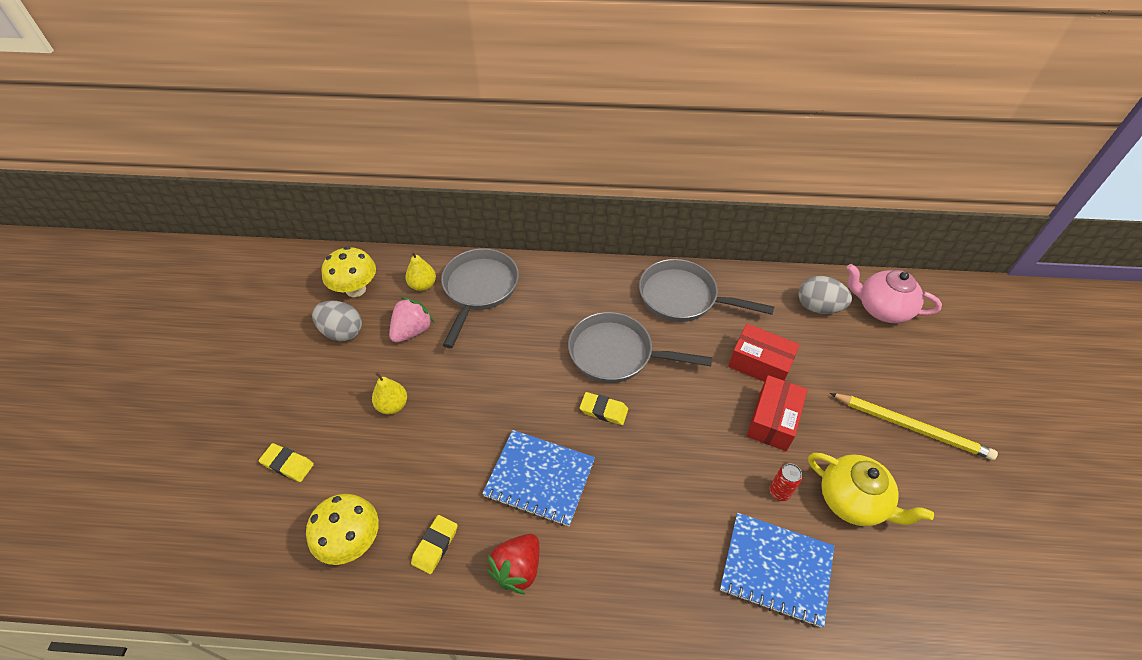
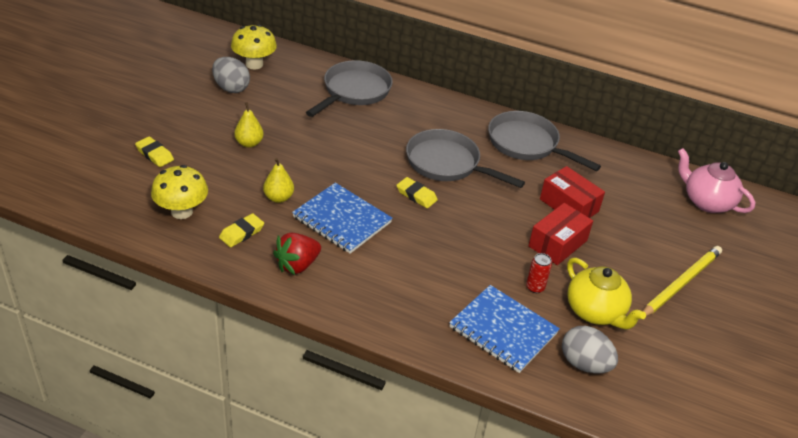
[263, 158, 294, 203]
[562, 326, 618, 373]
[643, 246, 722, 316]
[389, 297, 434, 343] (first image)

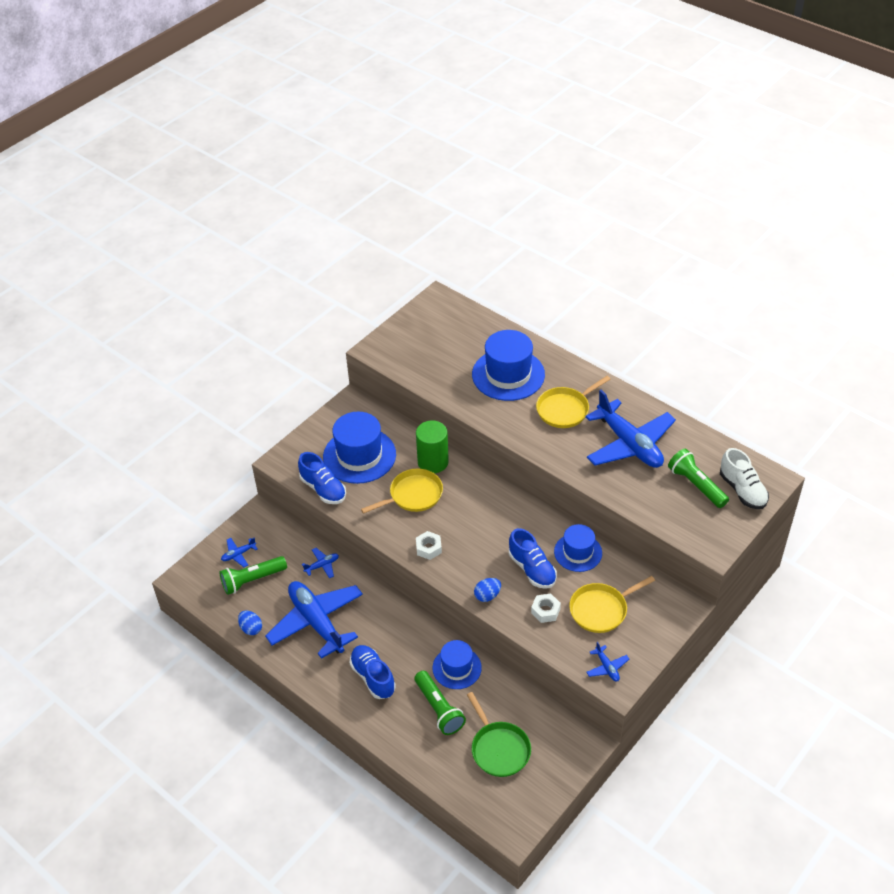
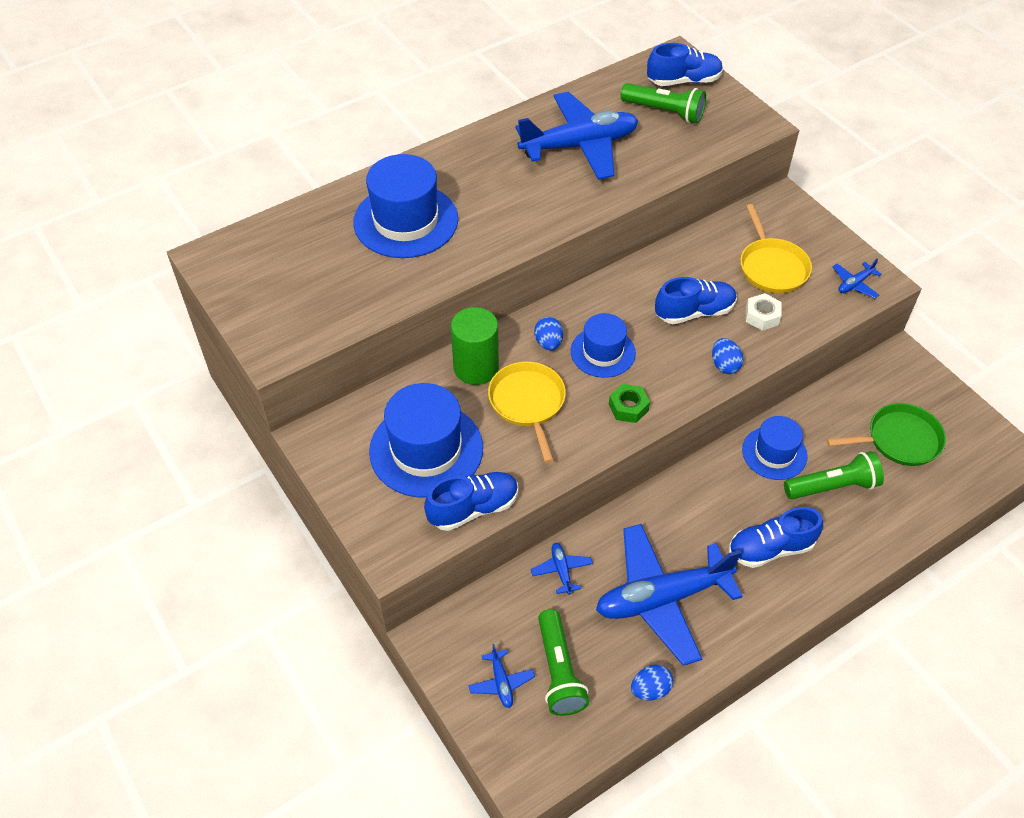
[534, 317, 563, 350]
[571, 313, 636, 378]
[609, 384, 650, 423]
[621, 83, 706, 123]
[647, 43, 723, 86]
[832, 259, 882, 299]
[536, 376, 610, 428] (first image)

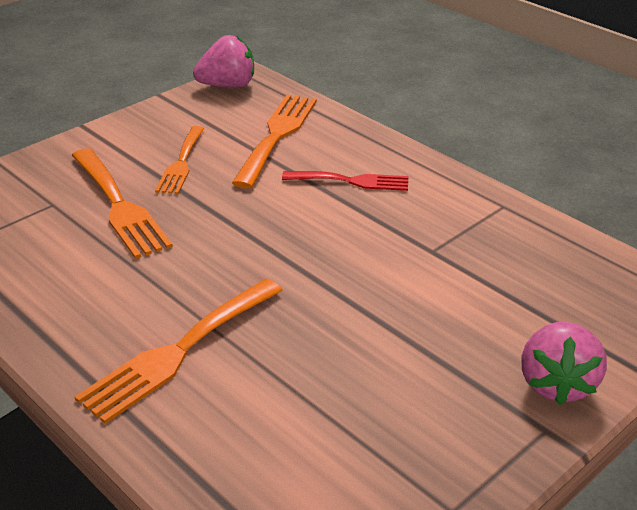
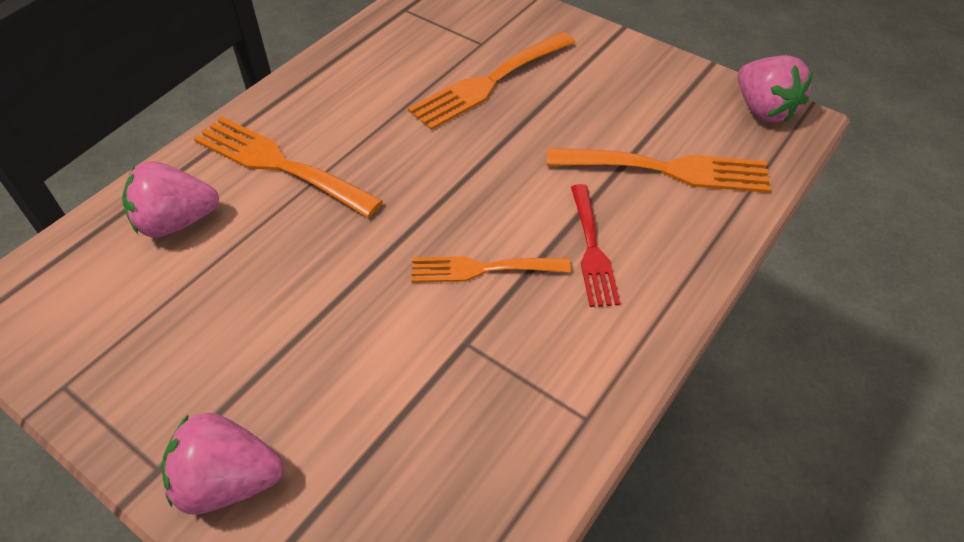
[122, 161, 219, 238]
[411, 256, 571, 283]

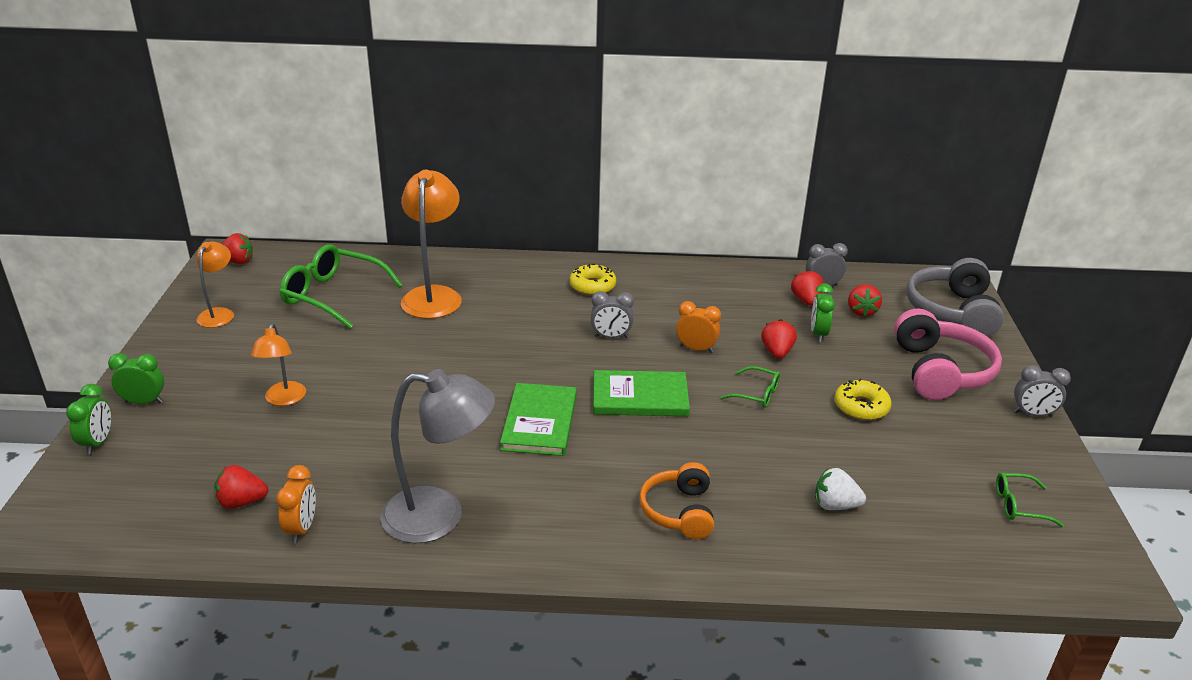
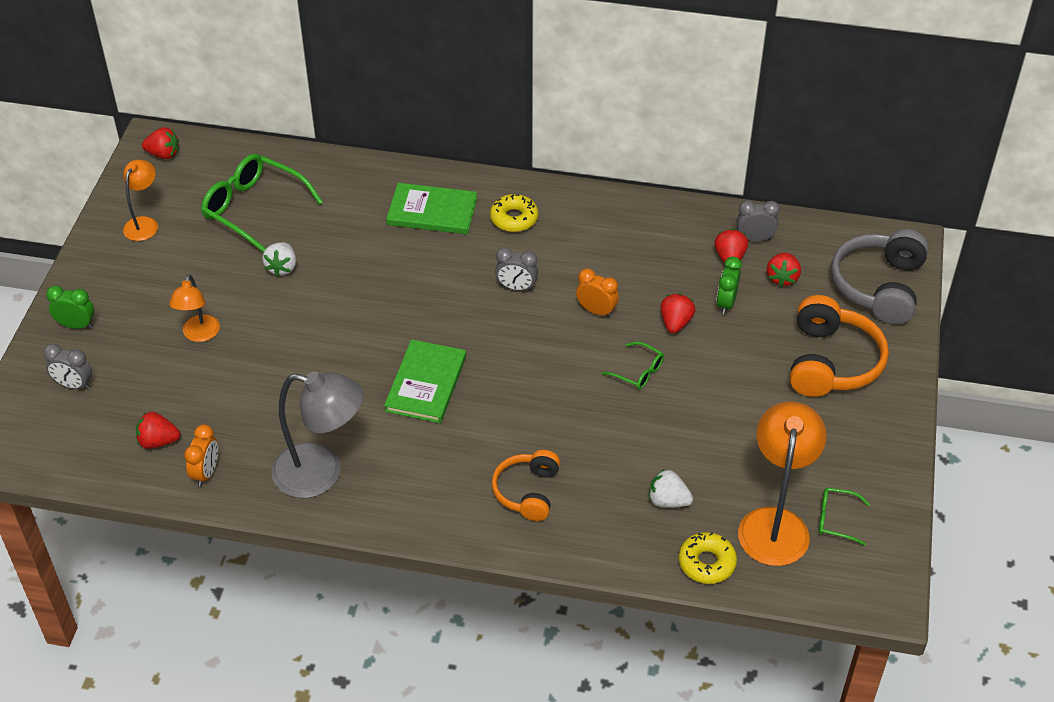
[43, 344, 92, 390]
[262, 242, 296, 277]
[386, 183, 477, 234]
[679, 532, 737, 584]
[738, 401, 826, 566]
[790, 295, 889, 397]
[66, 384, 111, 455] (first image)

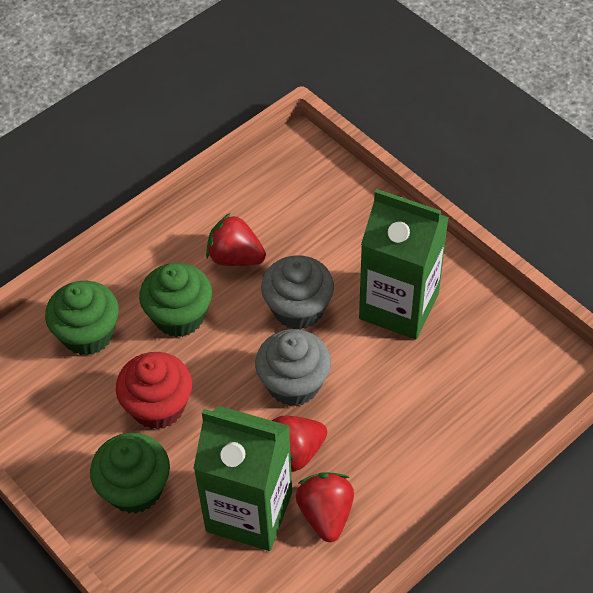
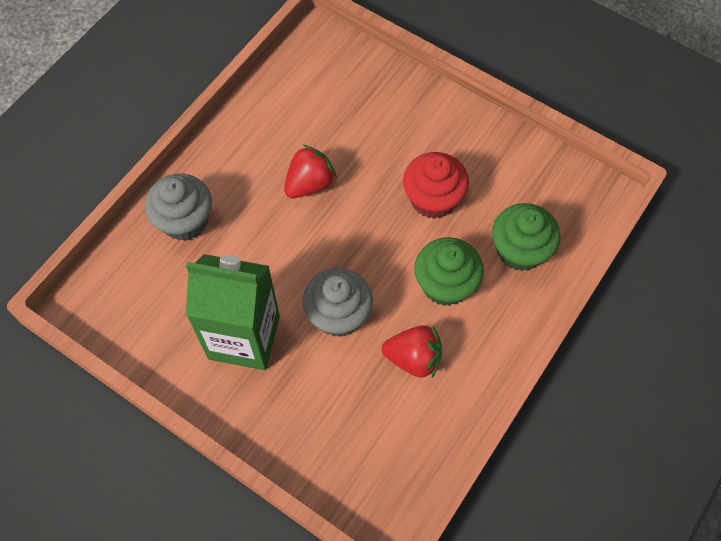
[145, 174, 212, 241]
[90, 433, 170, 513] (first image)
[193, 406, 292, 551] (first image)
[296, 472, 354, 542] (first image)

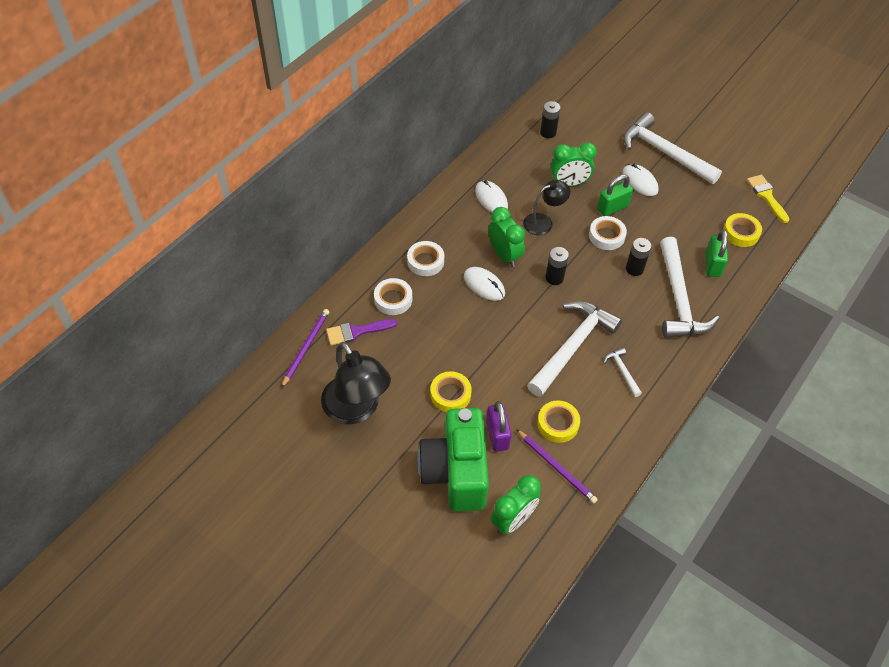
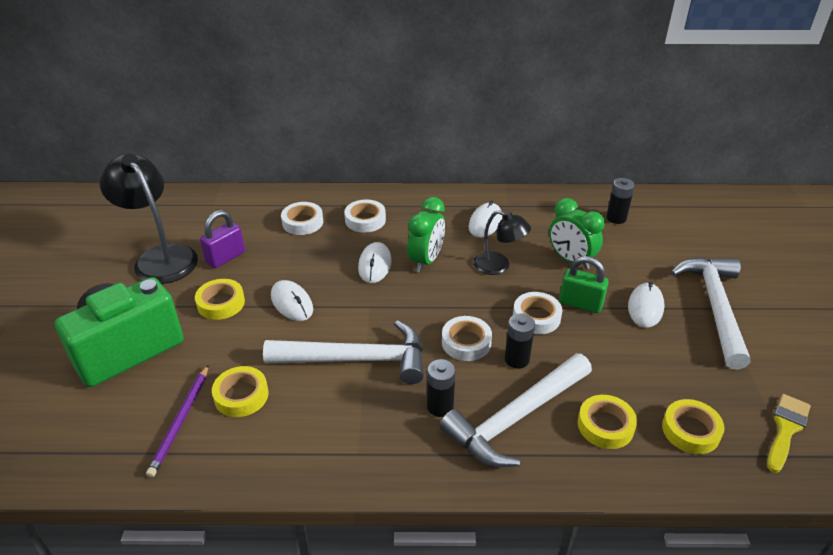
[100, 153, 198, 284]
[200, 210, 245, 268]
[271, 280, 313, 321]
[427, 359, 456, 417]
[442, 316, 492, 361]
[578, 395, 637, 449]
[281, 309, 329, 388] (first image)
[326, 319, 397, 346] (first image)
[491, 475, 541, 535] (first image)
[603, 347, 642, 397] (first image)

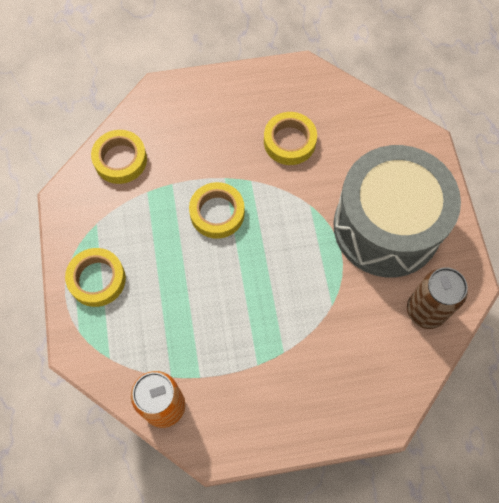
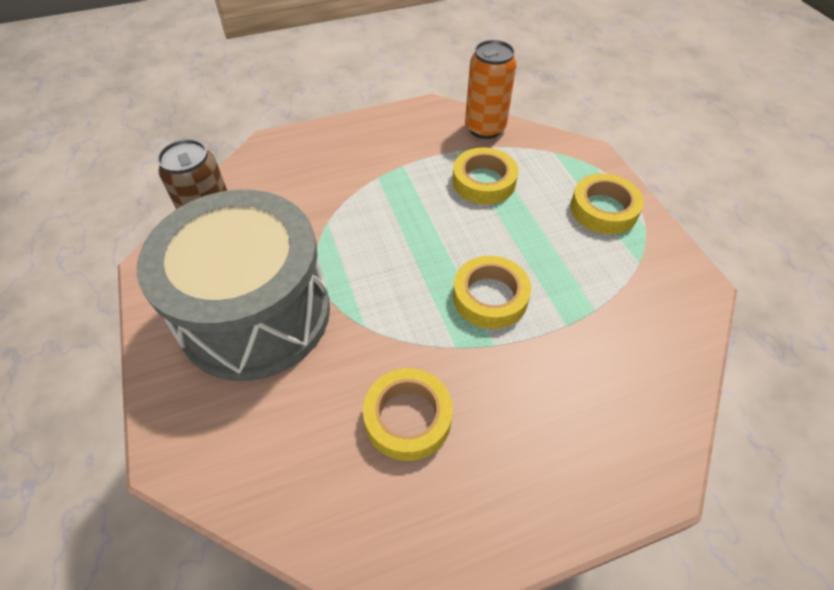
[452, 147, 518, 205]

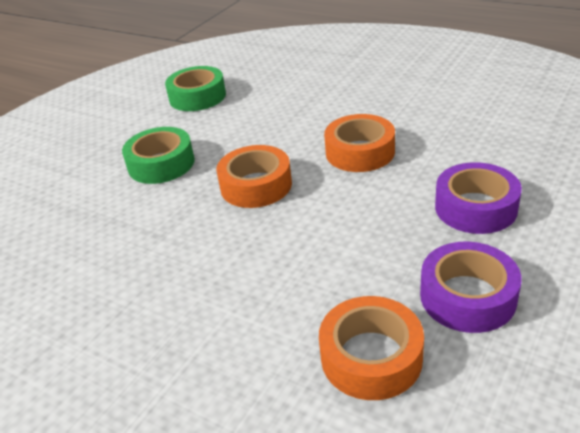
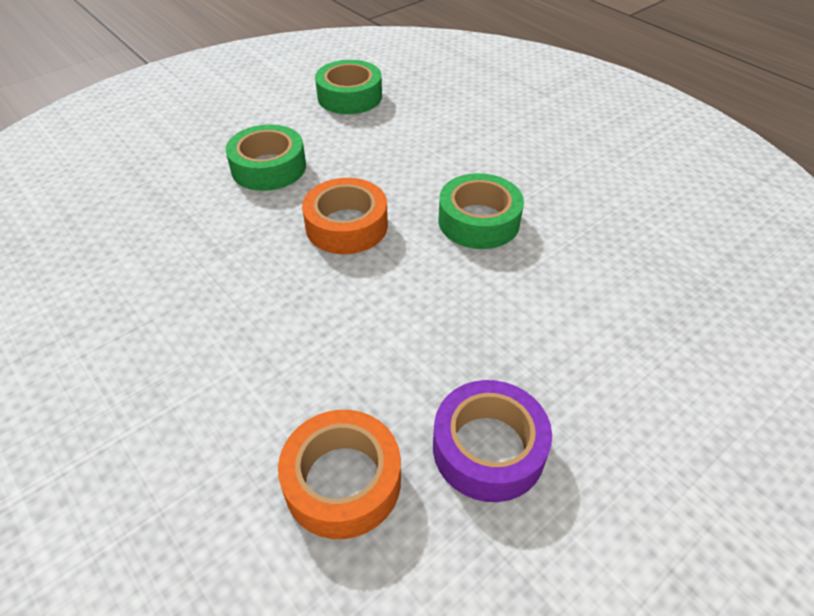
[438, 173, 524, 249]
[435, 162, 522, 234] (first image)

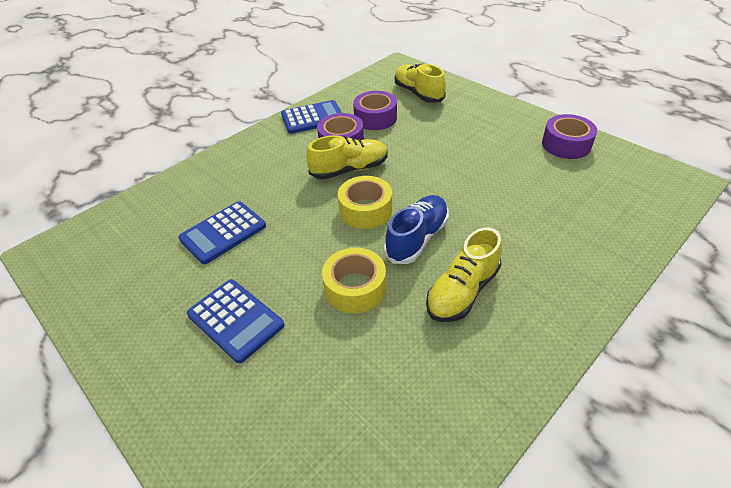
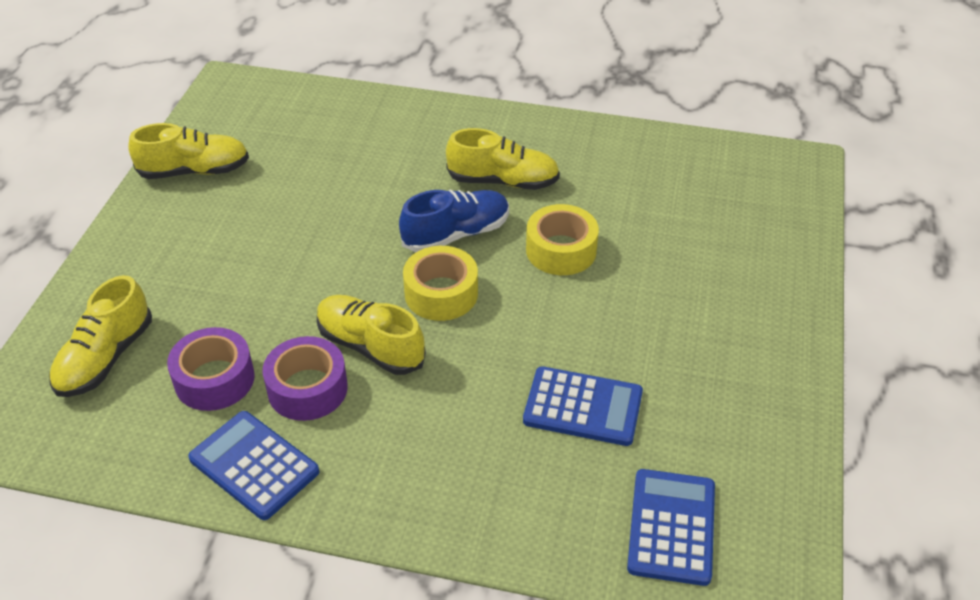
[128, 123, 249, 179]
[399, 189, 509, 252]
[627, 469, 715, 586]

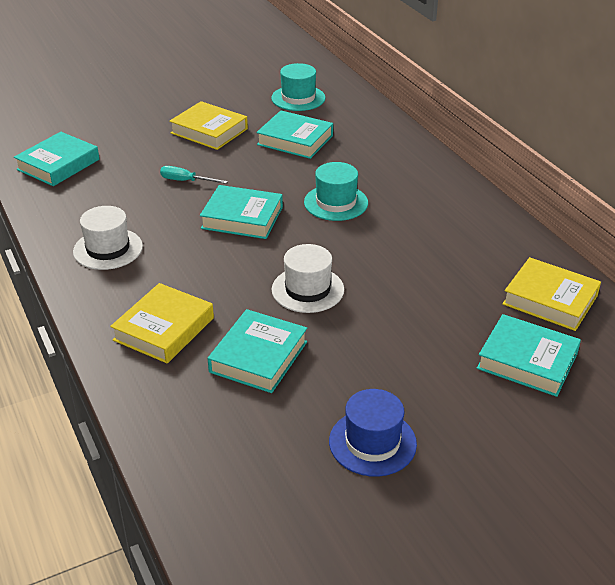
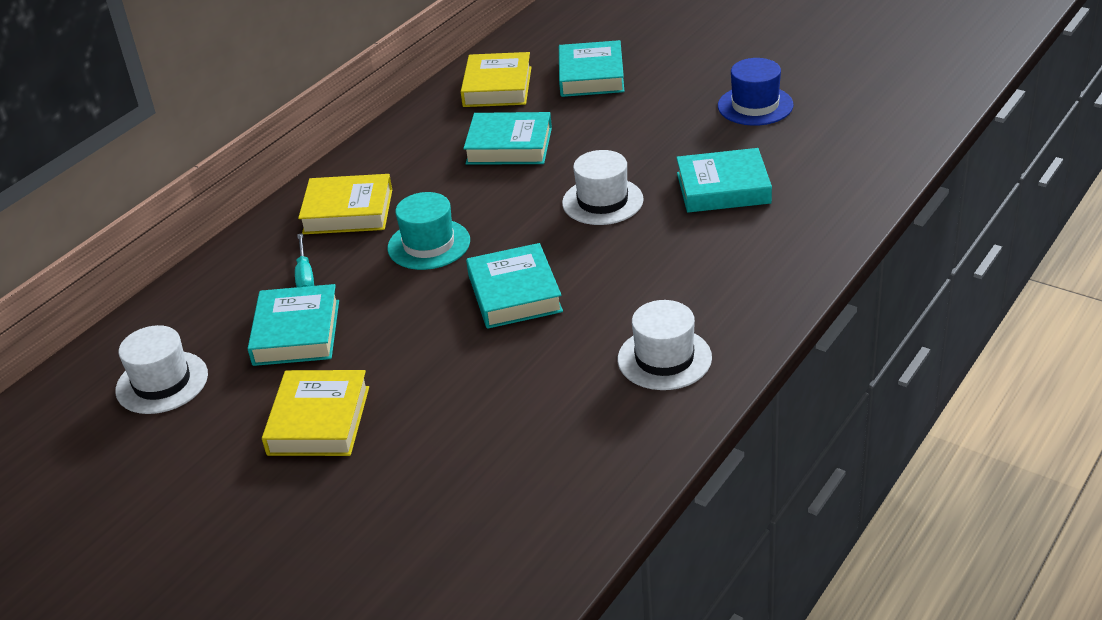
[115, 325, 208, 414]
[295, 233, 314, 287]
[298, 174, 392, 234]
[463, 112, 552, 165]

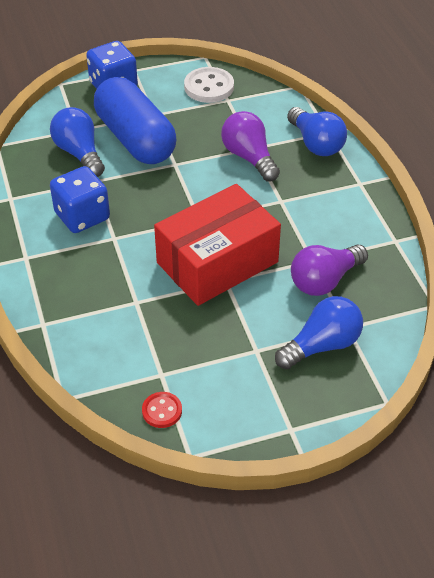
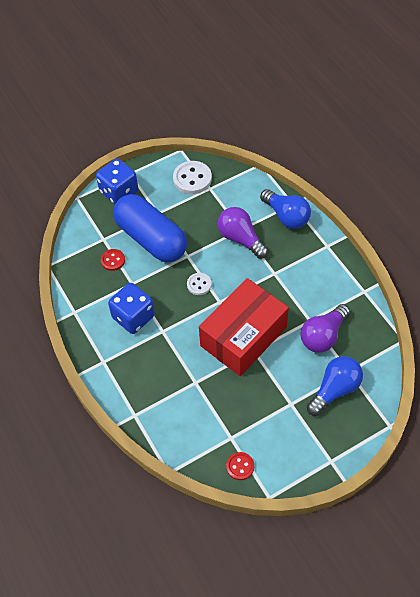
[101, 249, 125, 271]
[187, 273, 212, 295]

